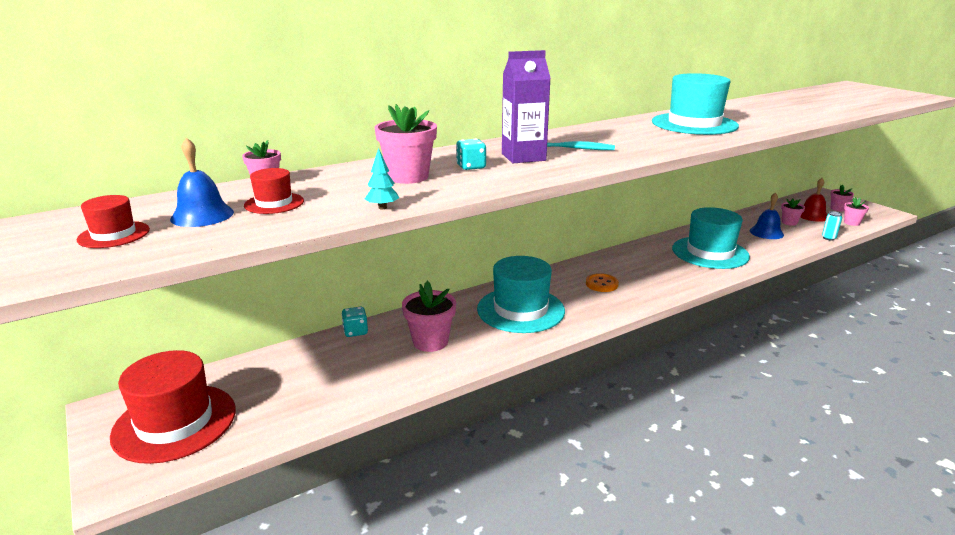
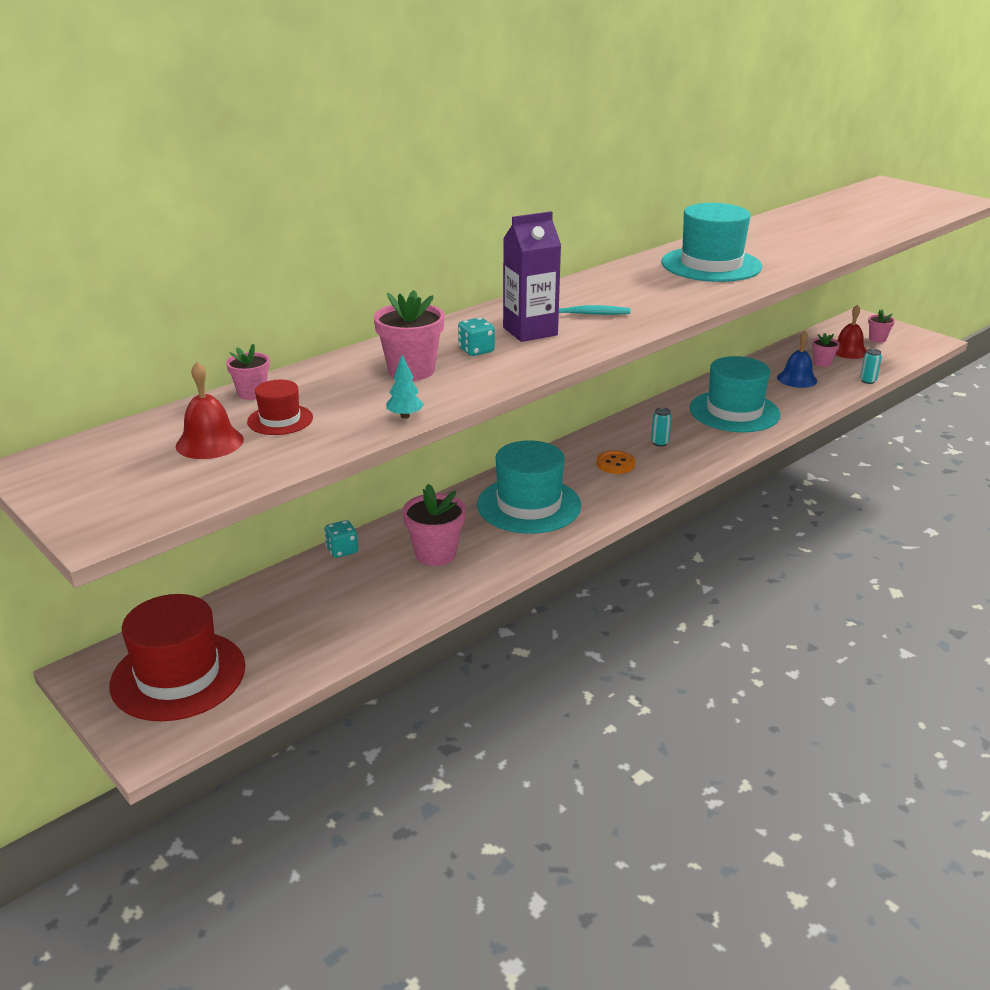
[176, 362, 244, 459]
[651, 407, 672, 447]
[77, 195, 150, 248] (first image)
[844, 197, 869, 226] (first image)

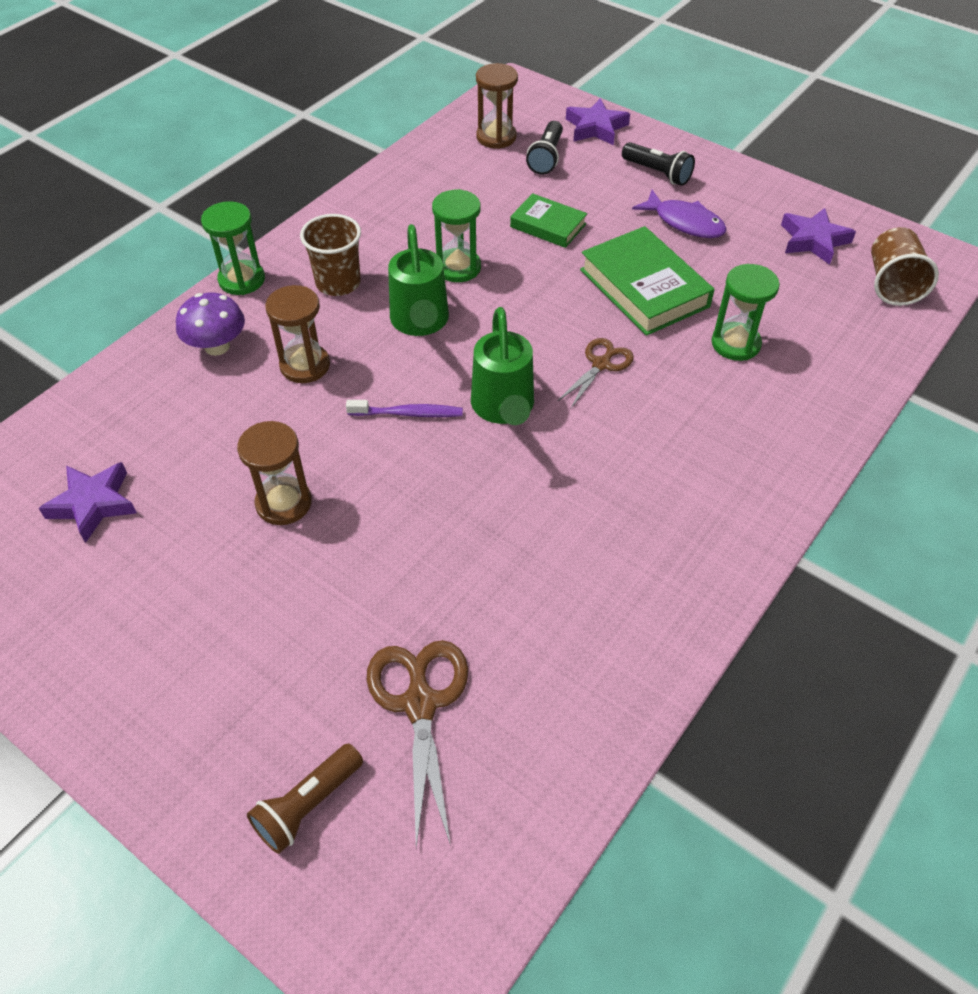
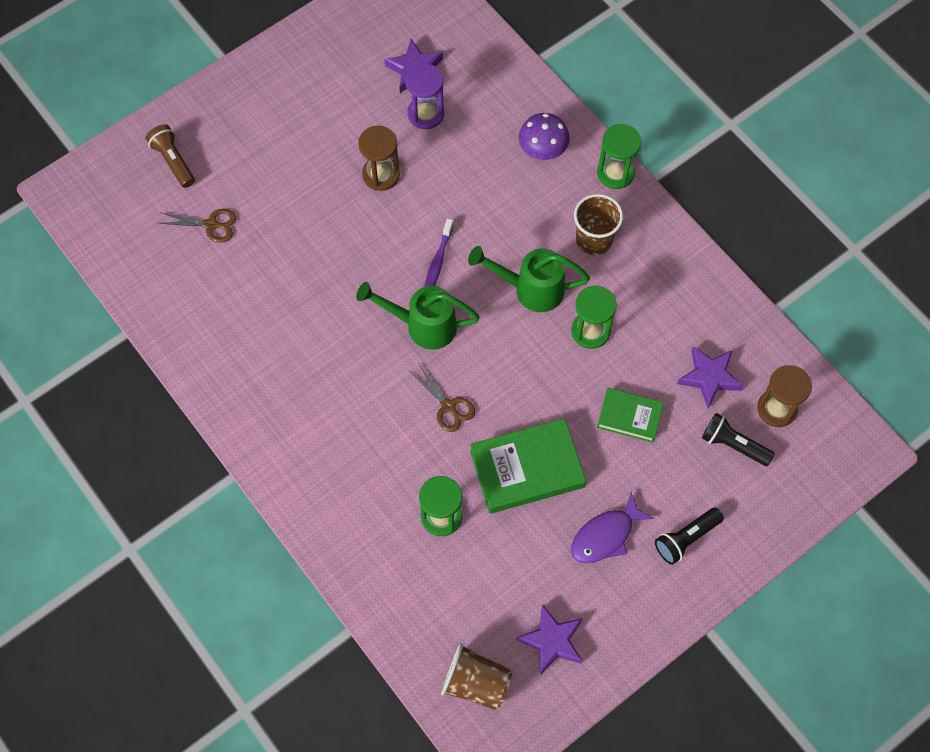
[158, 209, 236, 243]
[405, 63, 444, 129]
[597, 388, 664, 443]
[677, 346, 743, 408]
[265, 285, 330, 383] (first image)

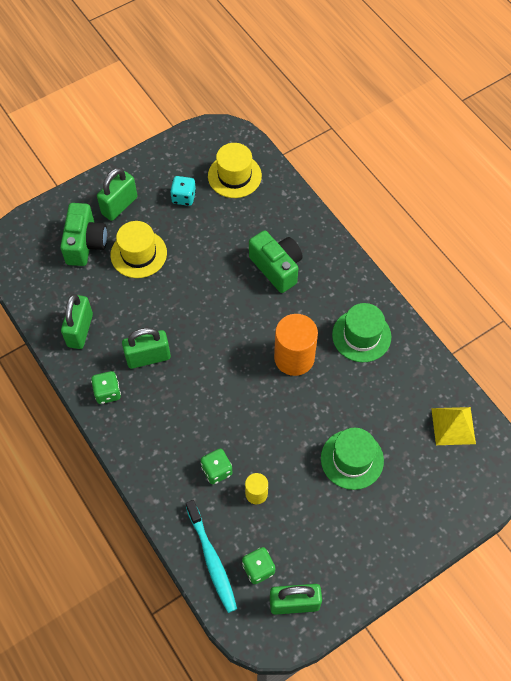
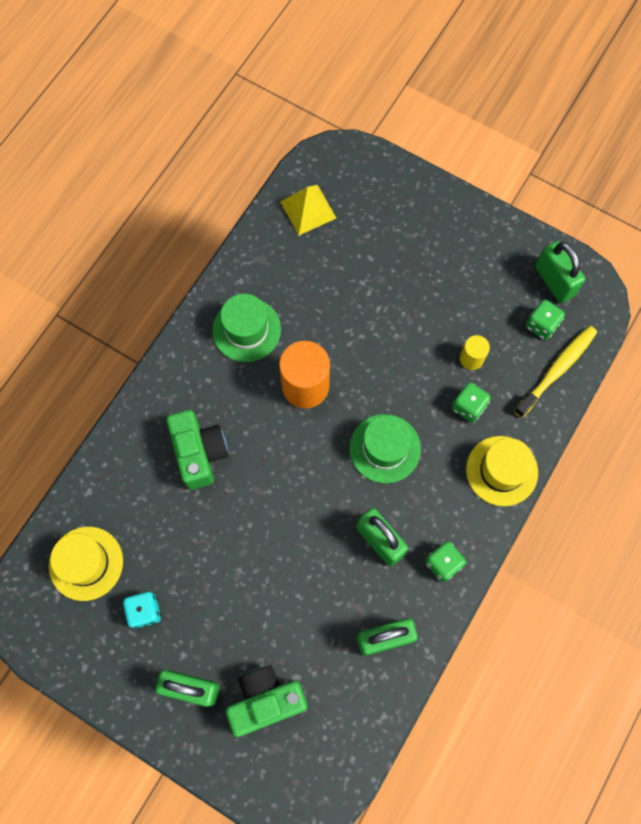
[166, 410, 228, 490]
[349, 414, 421, 484]
[466, 436, 538, 506]
[514, 326, 597, 418]

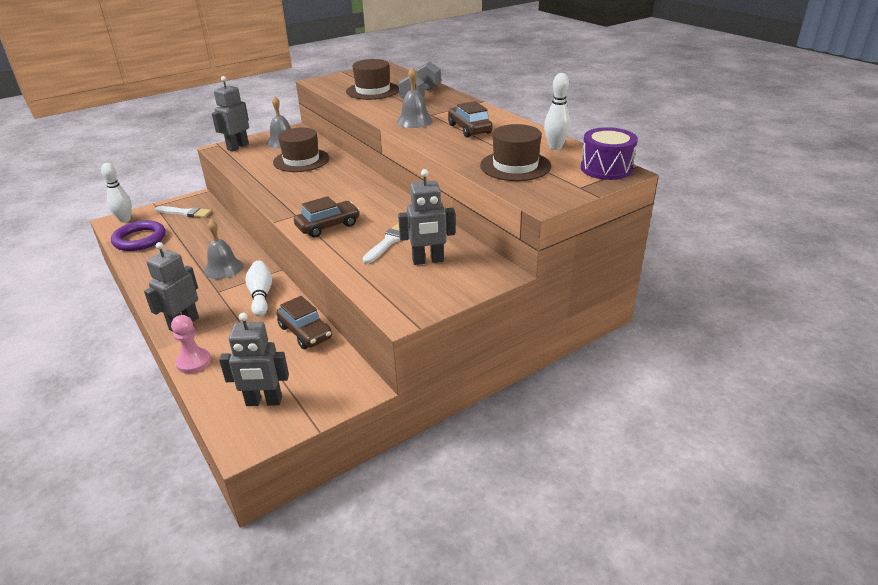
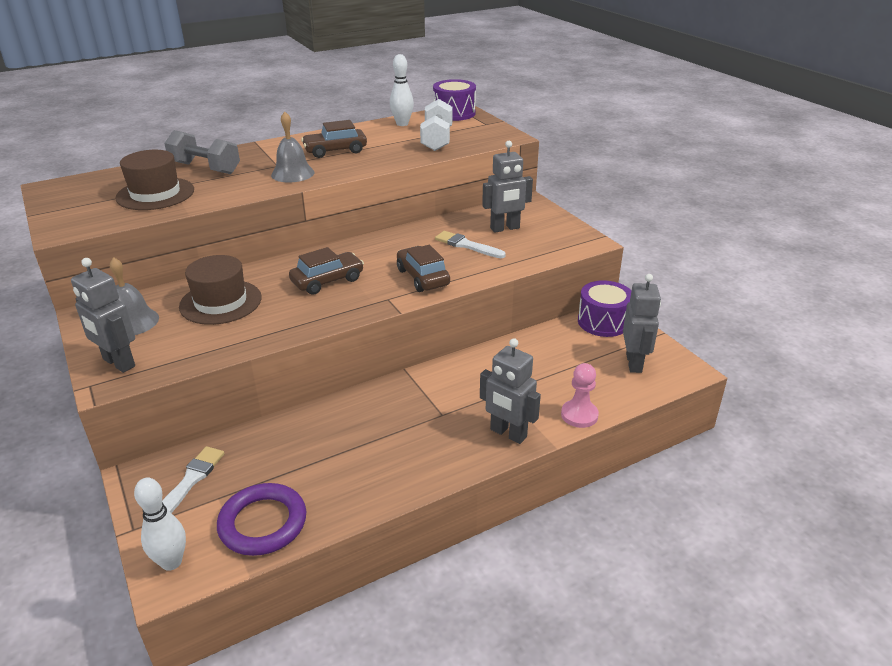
[289, 247, 364, 295]
[420, 99, 452, 151]
[482, 141, 533, 233]
[578, 280, 631, 337]
[204, 220, 243, 279] (first image)
[245, 261, 272, 317] (first image)

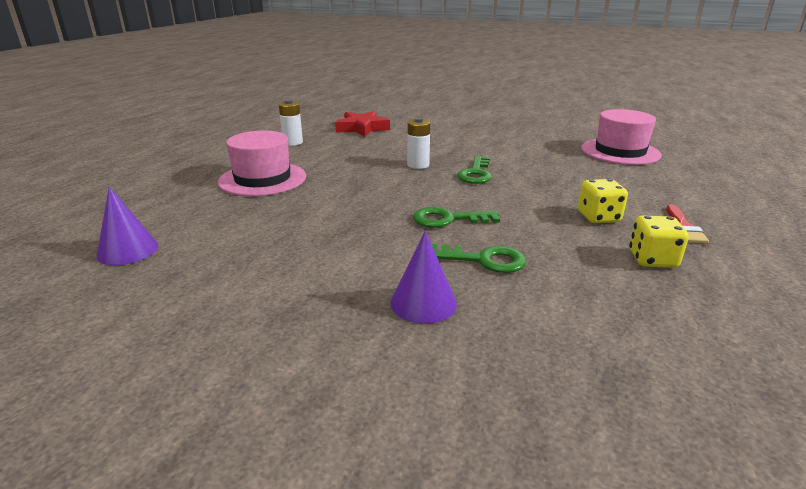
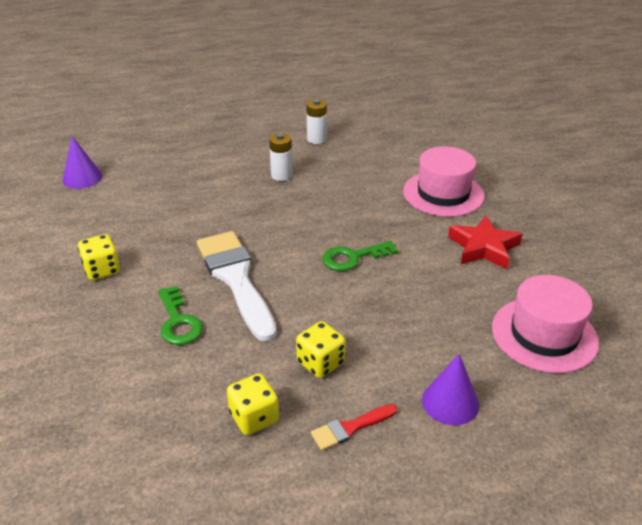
[78, 234, 120, 280]
[197, 231, 277, 342]
[269, 133, 292, 181]
[403, 146, 485, 217]
[422, 354, 479, 425]
[448, 216, 522, 269]

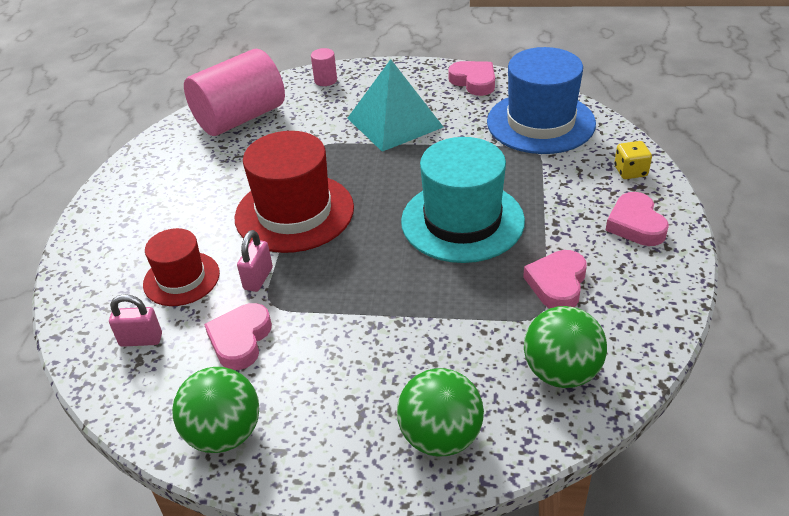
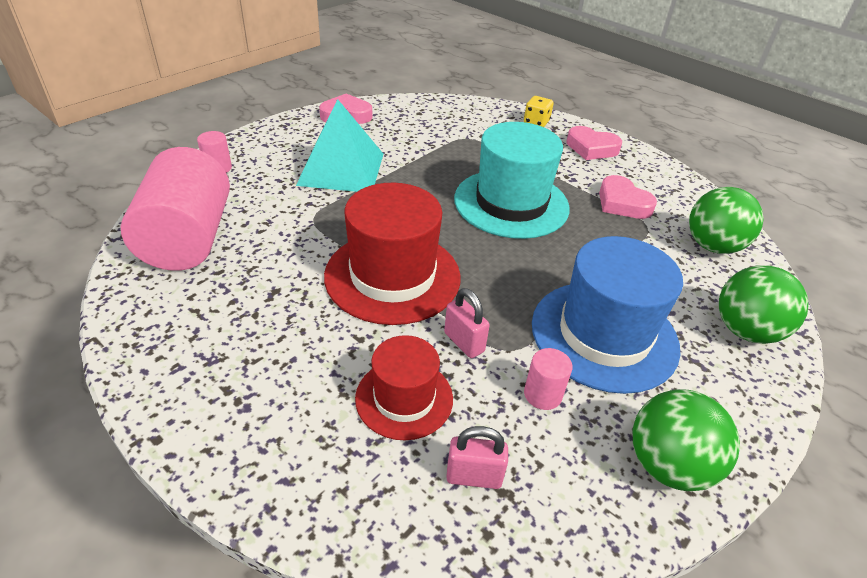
[446, 426, 508, 489]
[524, 348, 573, 410]
[532, 236, 683, 394]

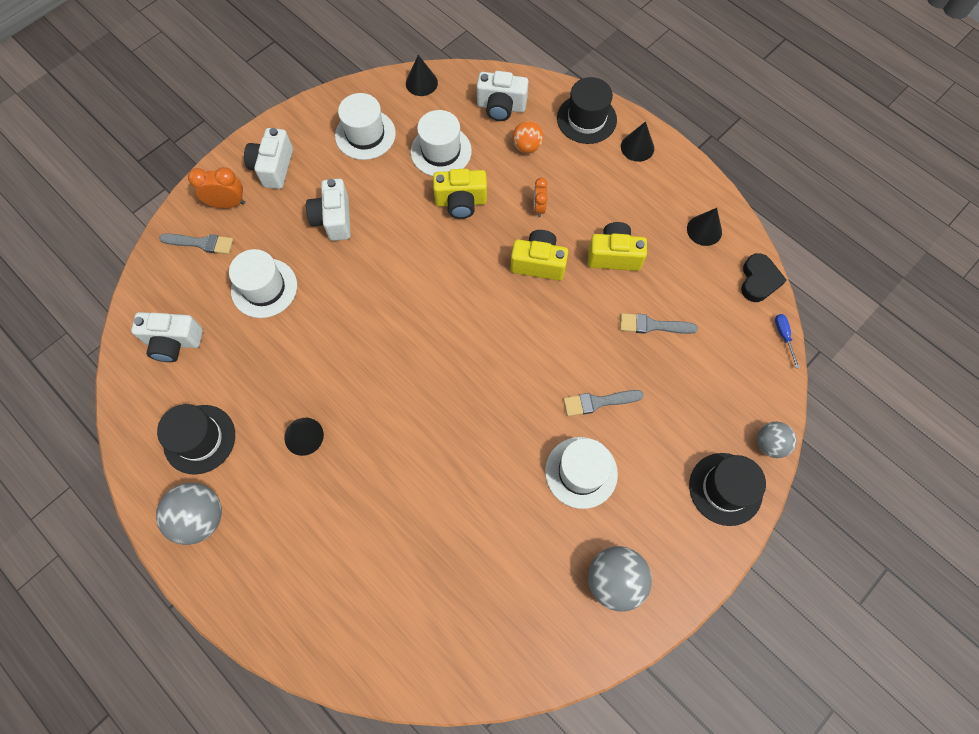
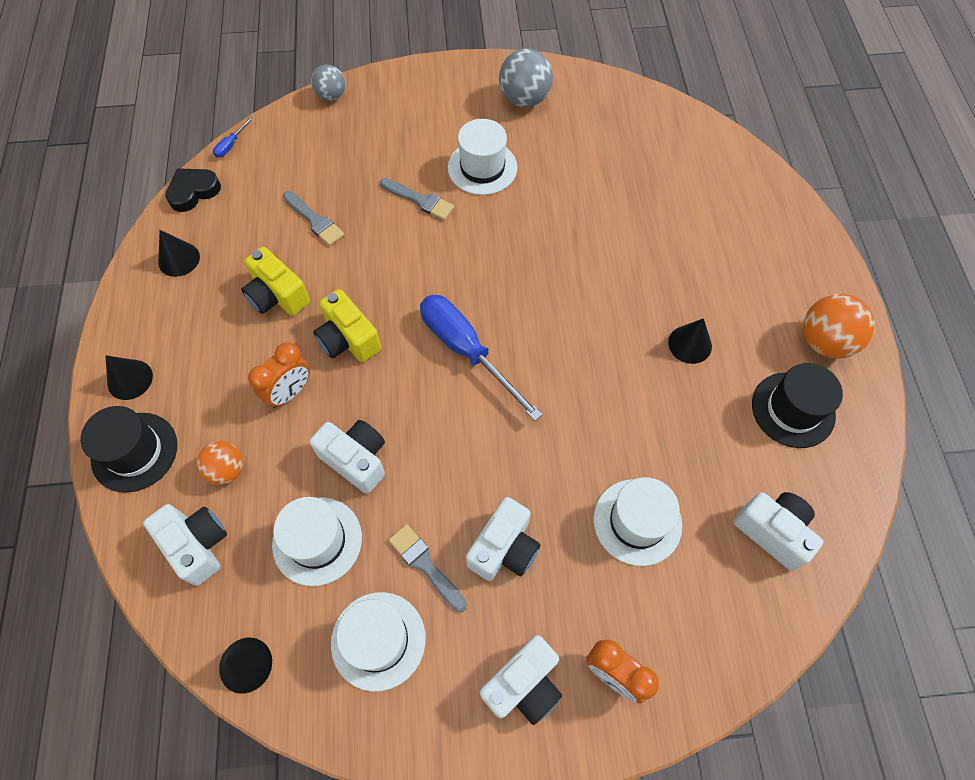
[248, 342, 310, 408]
[309, 420, 385, 494]
[389, 524, 467, 612]
[420, 295, 543, 421]
[803, 294, 875, 359]
[689, 453, 766, 526] (first image)

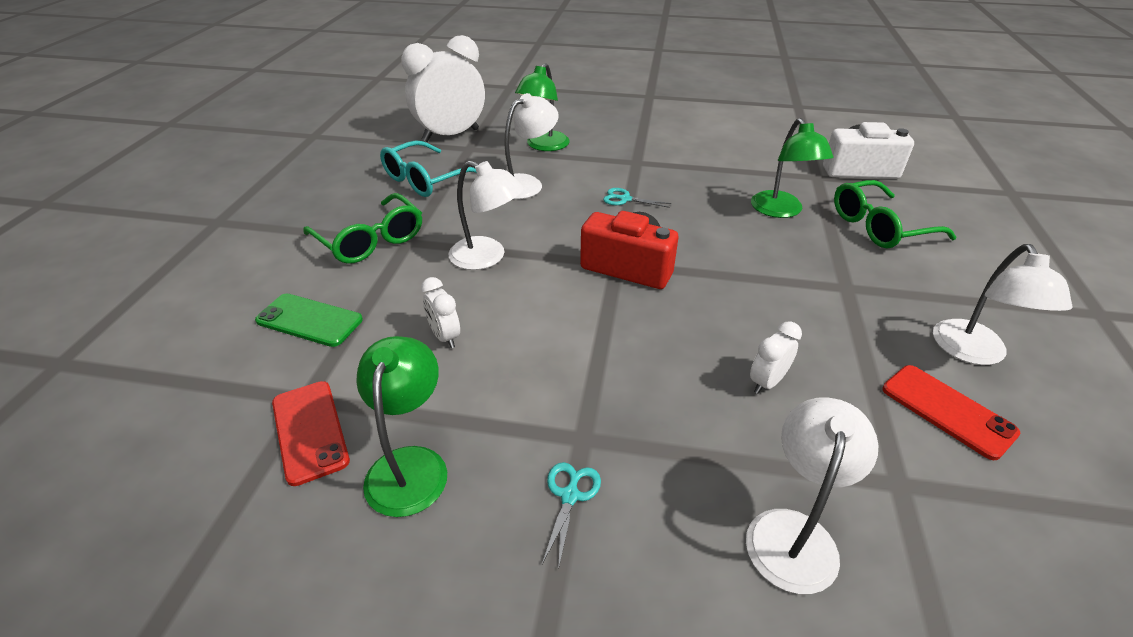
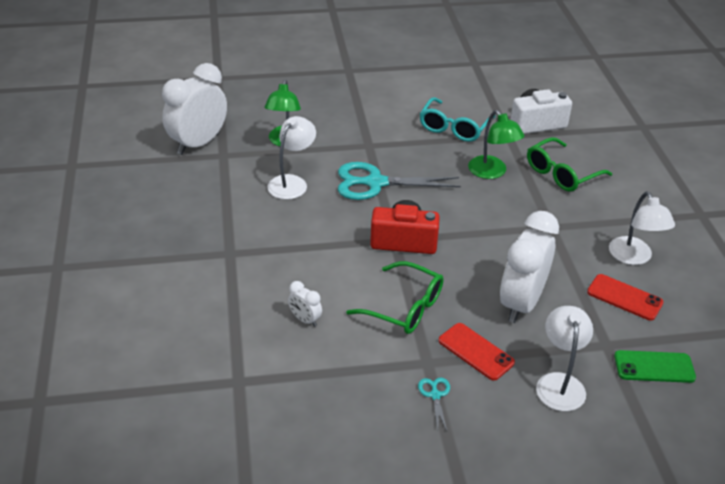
[338, 162, 461, 200]
[346, 261, 444, 334]
[420, 97, 495, 142]
[439, 323, 515, 381]
[500, 211, 559, 323]
[614, 350, 696, 383]
[356, 336, 447, 517] (first image)
[448, 161, 524, 270] (first image)

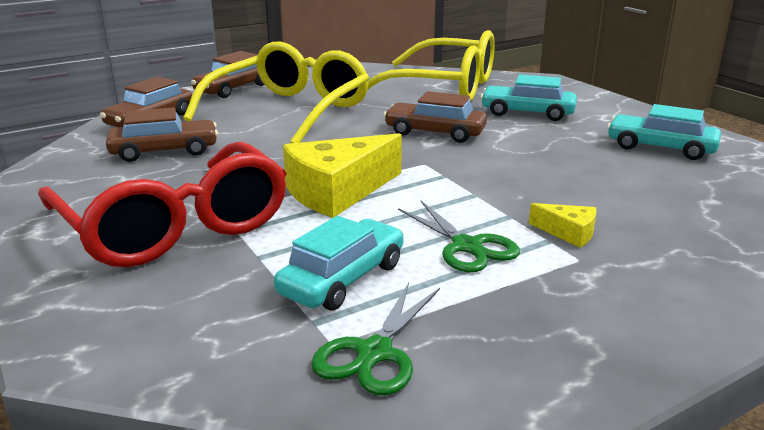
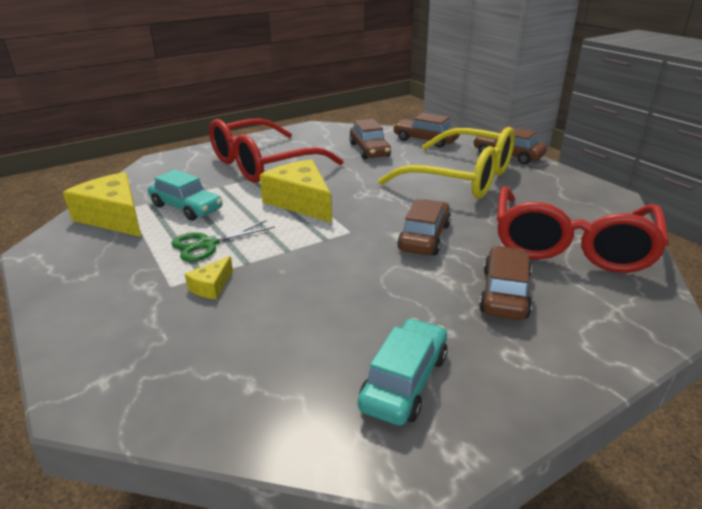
[63, 172, 141, 237]
[479, 246, 532, 320]
[497, 186, 669, 273]

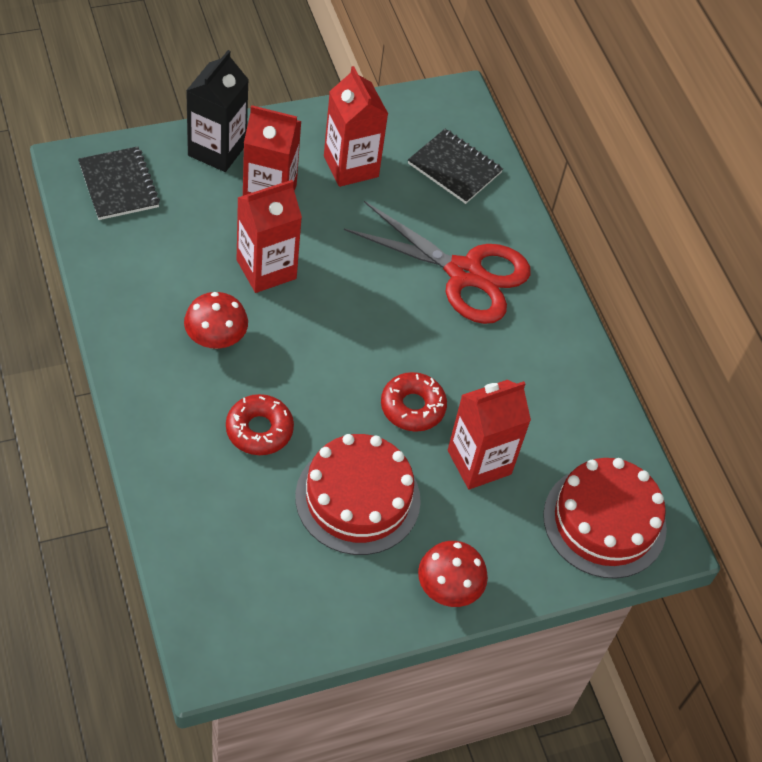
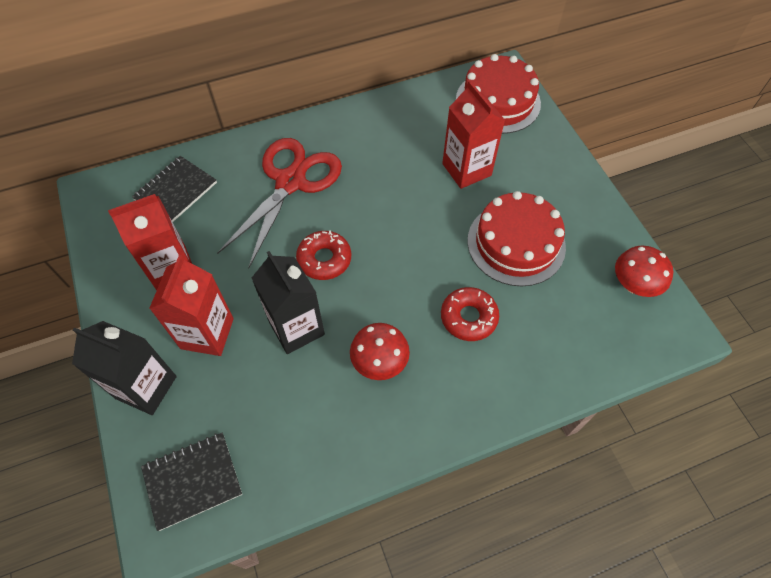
[252, 251, 325, 354]
[296, 230, 351, 280]
[615, 245, 673, 297]

